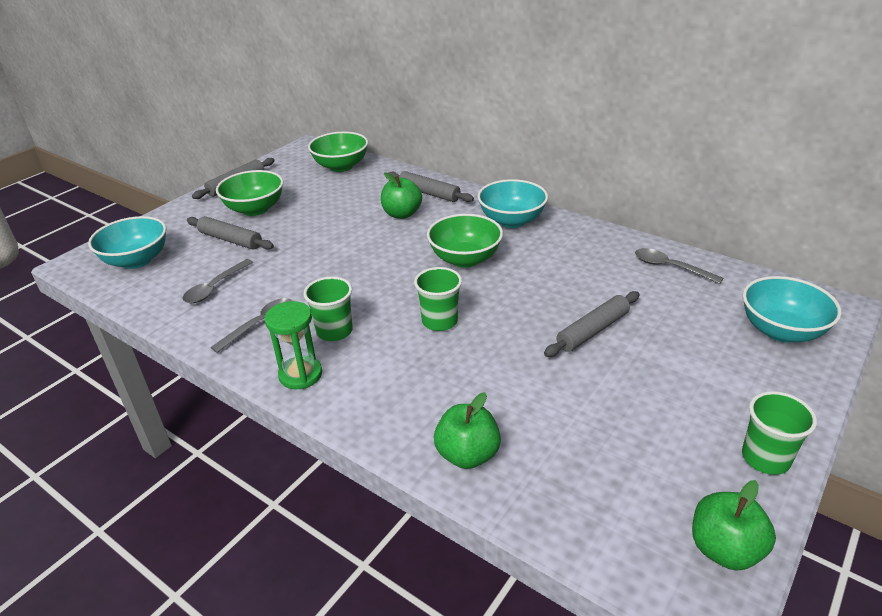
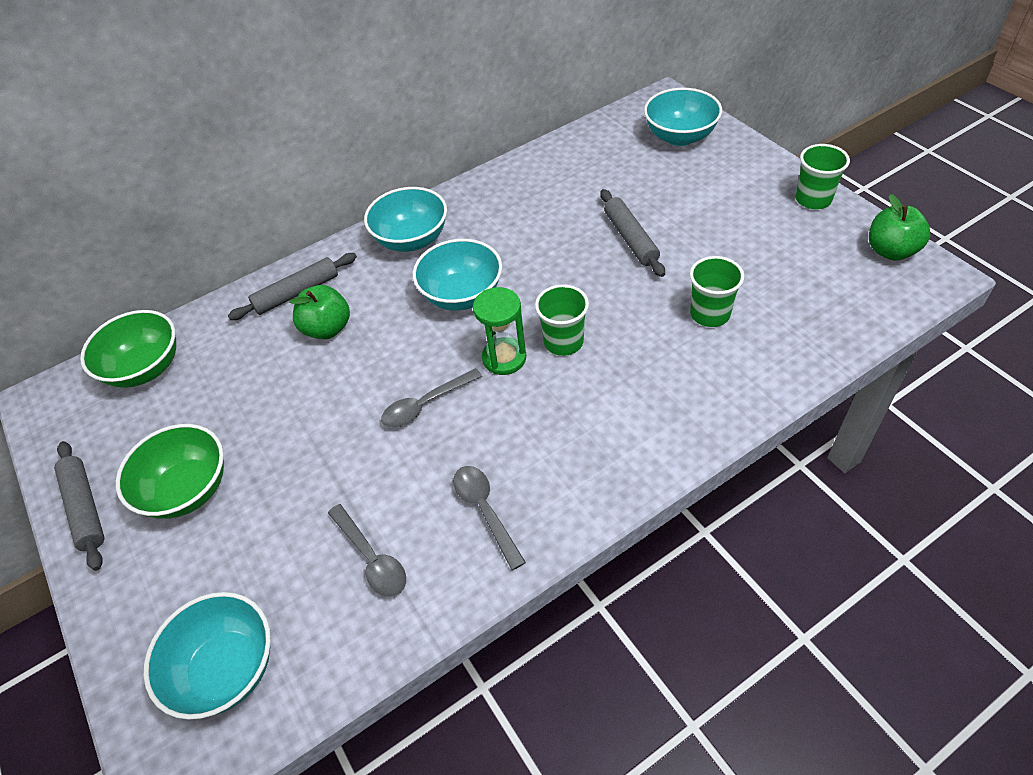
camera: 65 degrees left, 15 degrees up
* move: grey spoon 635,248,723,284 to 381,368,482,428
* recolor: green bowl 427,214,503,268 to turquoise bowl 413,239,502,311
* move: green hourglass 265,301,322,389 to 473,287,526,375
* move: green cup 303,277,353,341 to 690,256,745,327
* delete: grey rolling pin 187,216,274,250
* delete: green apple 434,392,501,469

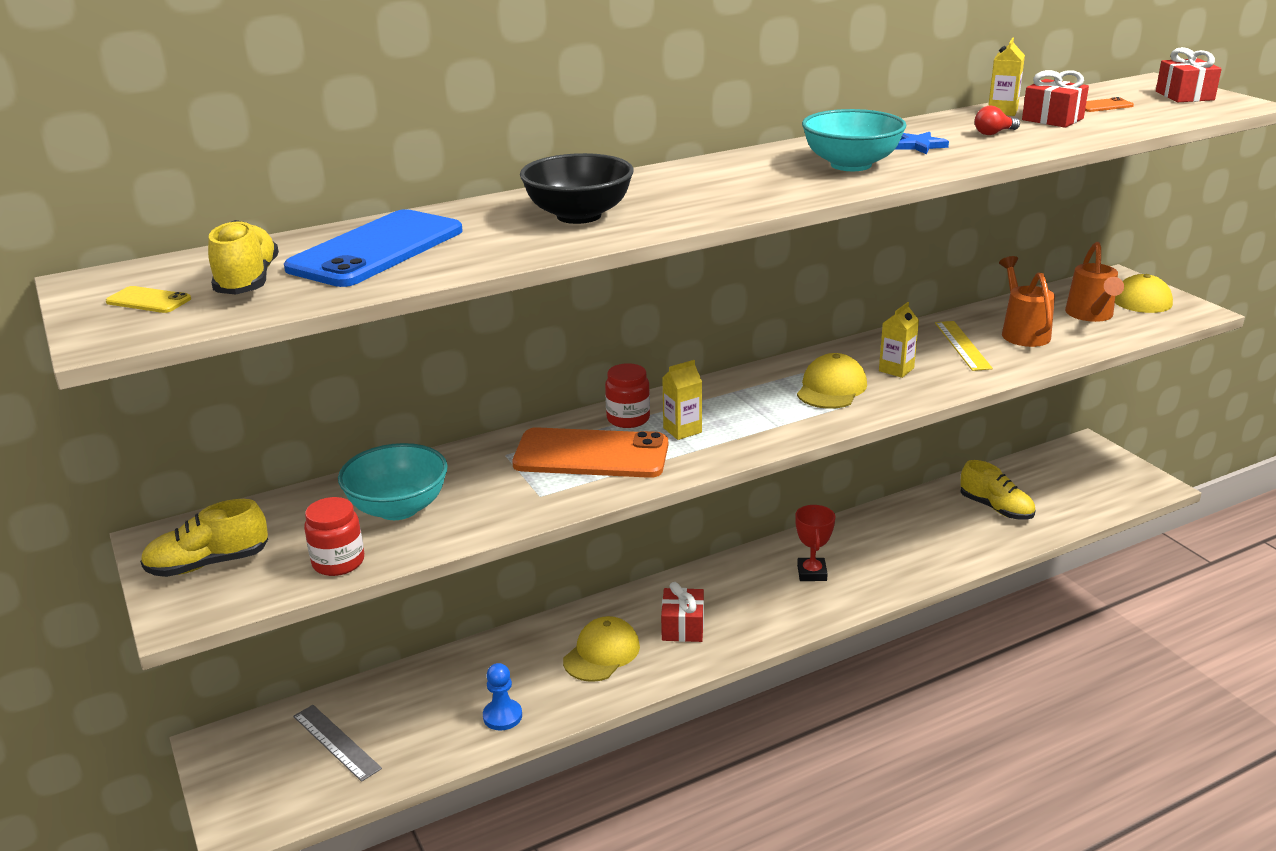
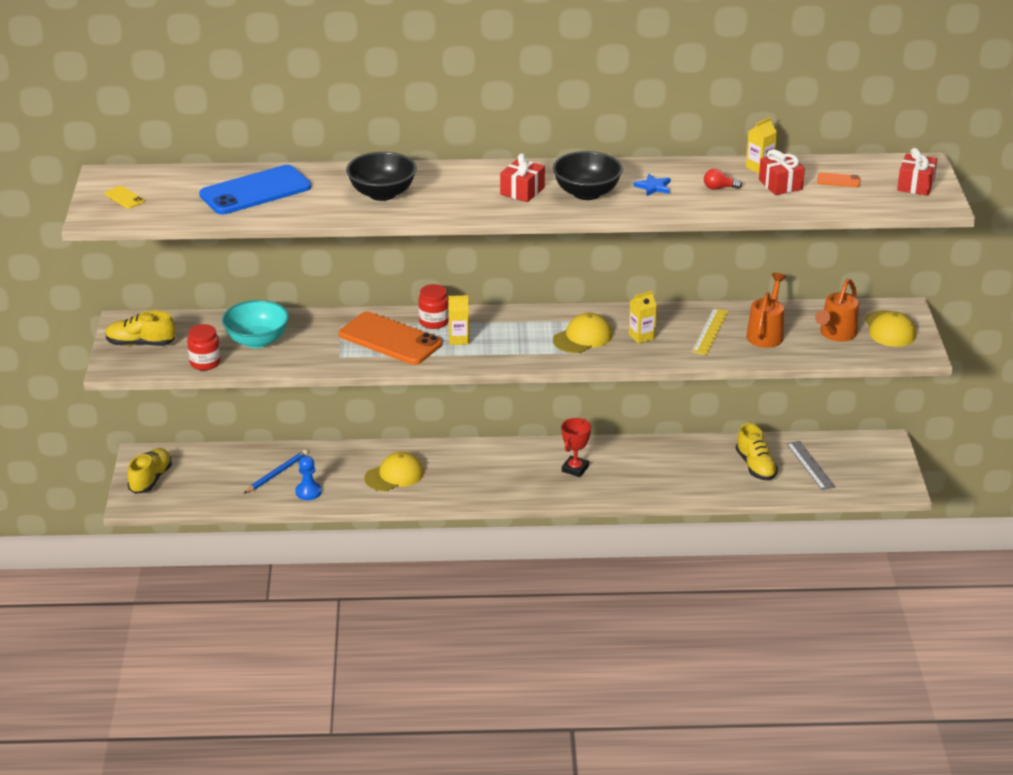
camera: 25 degrees right, 5 degrees up
* move: yellow shoe 208,220,279,295 to 127,448,172,494
* insert: blue pencil 244,450,308,493
* move: red gift 661,582,704,642 to 500,153,545,202
* recolor: turquoise bowl 802,109,906,171 to black bowl 552,151,623,200
* move: grey ruler 293,705,382,782 to 787,441,835,490

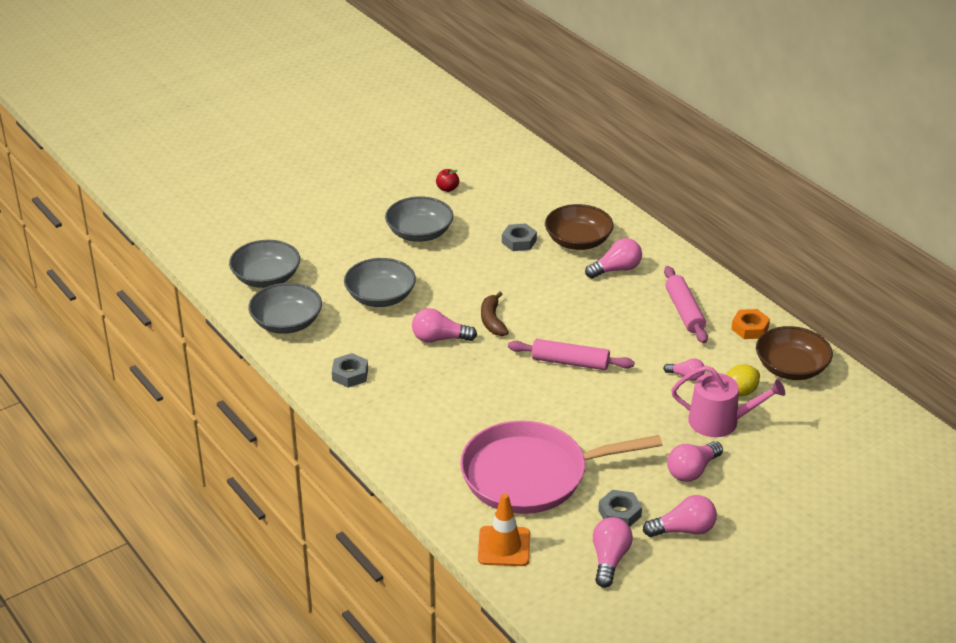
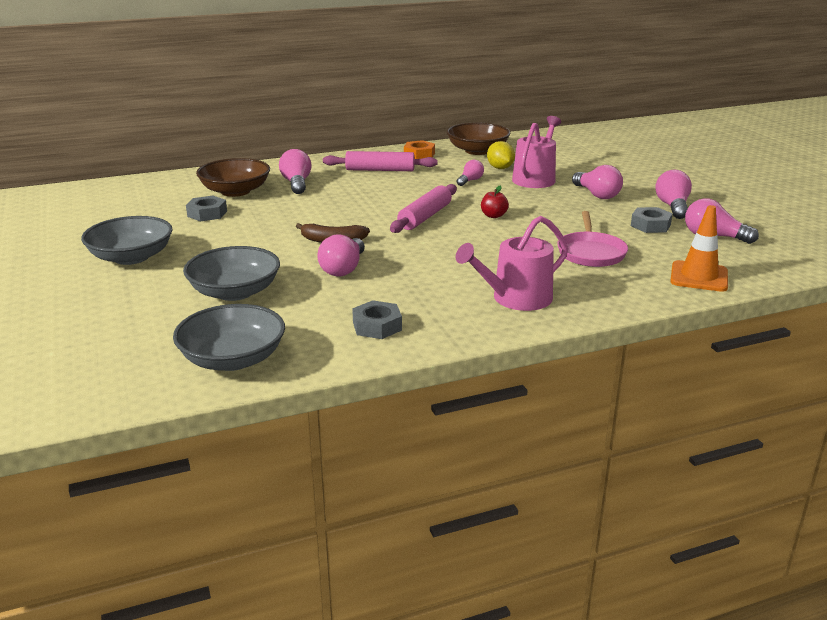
camera: 75 degrees left, 10 degrees down
* insert: pink watering can 456,216,568,311
* move: red apple 436,169,459,192 to 481,185,509,218
* resize: pink pan 460,421,662,514 = 557,211,628,267 x0.53
* delete: grey bowl 229,240,300,288

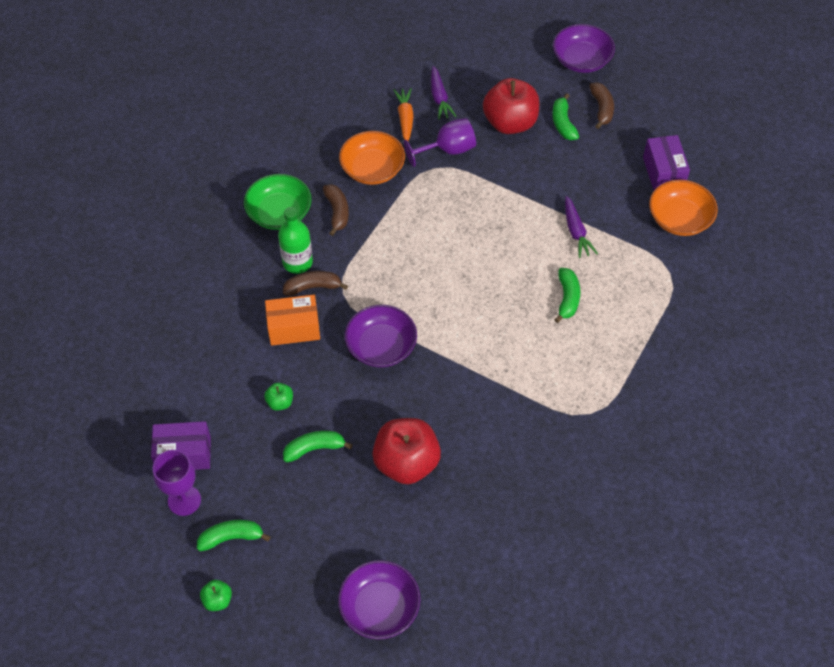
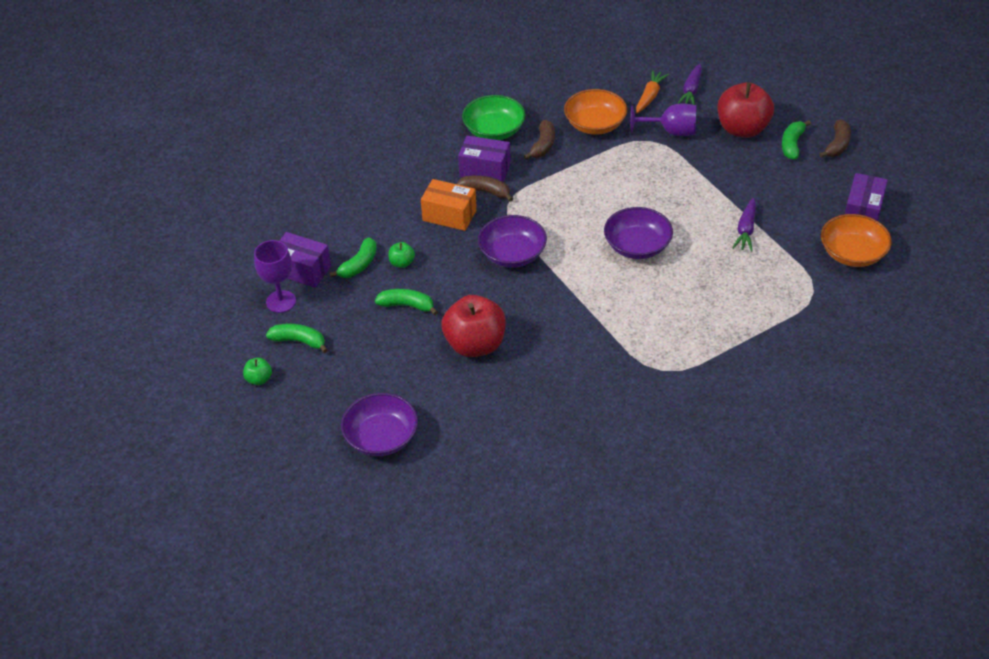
camera: 30 degrees right, 10 degrees down
* move: green banana 554,268,580,323 to 329,237,377,278
* replace: green bottle 278,207,313,274 to purple box 458,136,511,182
* move: purple bowl 553,24,615,73 to 604,207,673,259

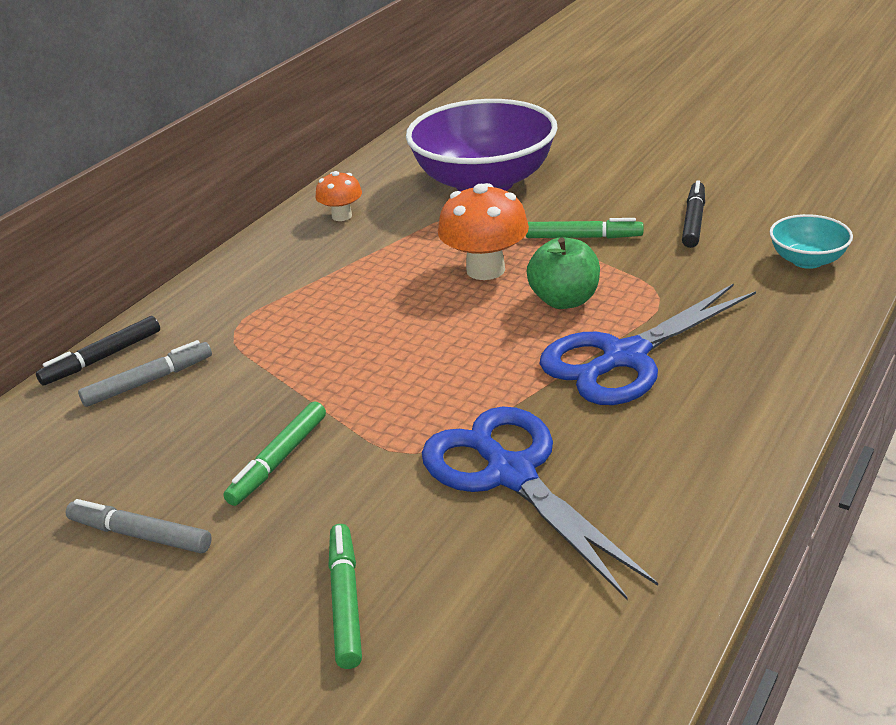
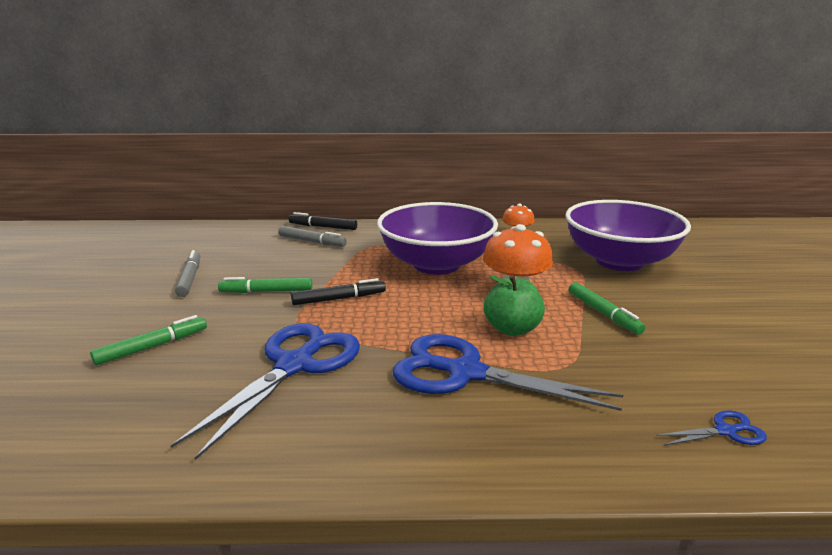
camera: 55 degrees right, 10 degrees down
* move: black marker 682,180,705,248 to 291,278,386,305
* insert: purple bowl 377,202,498,275
* replace: turquoise bowl 769,214,853,269 to blue scissors 656,410,767,445

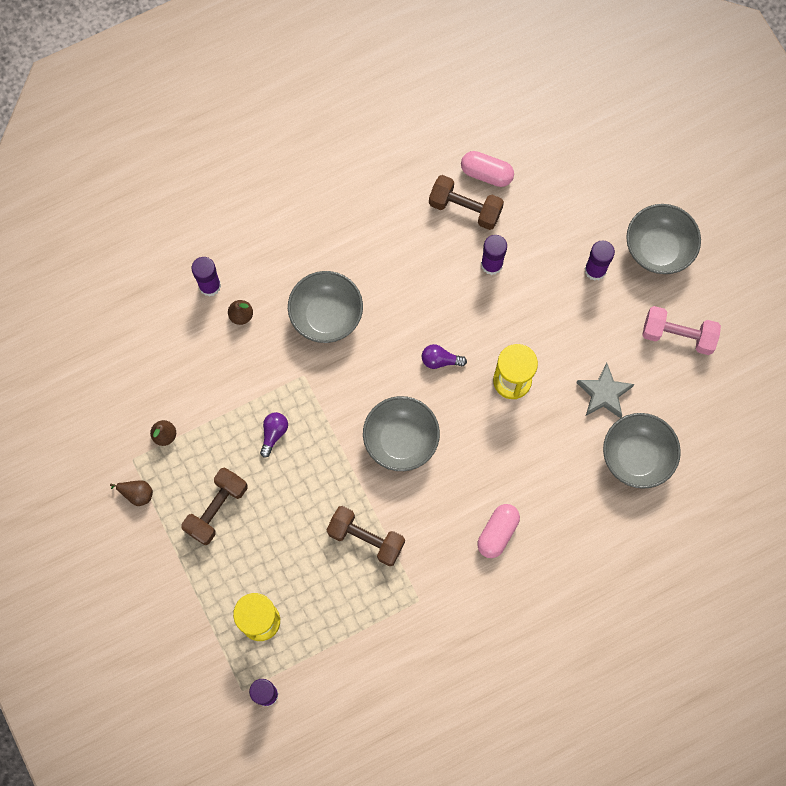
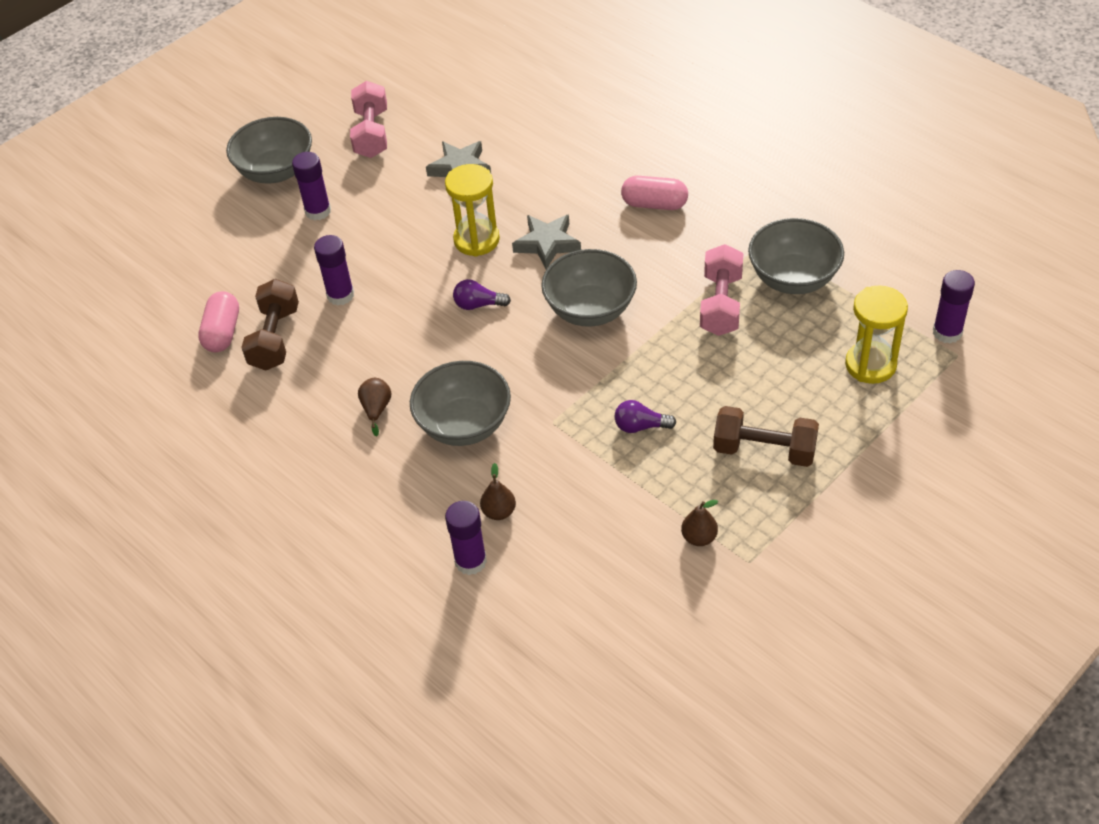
camera: 105 degrees left, 25 degrees down
* move: brown pear 110,480,153,506 to 358,378,391,436
* rotate: purple light bulb 422,344,467,369 = 453,279,511,310 105 degrees clockwise
* insert: grey star 512,214,581,269
* recolor: brown dumbbell 327,506,405,566 to pink dumbbell 700,244,743,336
* move: grey bowl 603,413,681,489 to 748,218,844,294

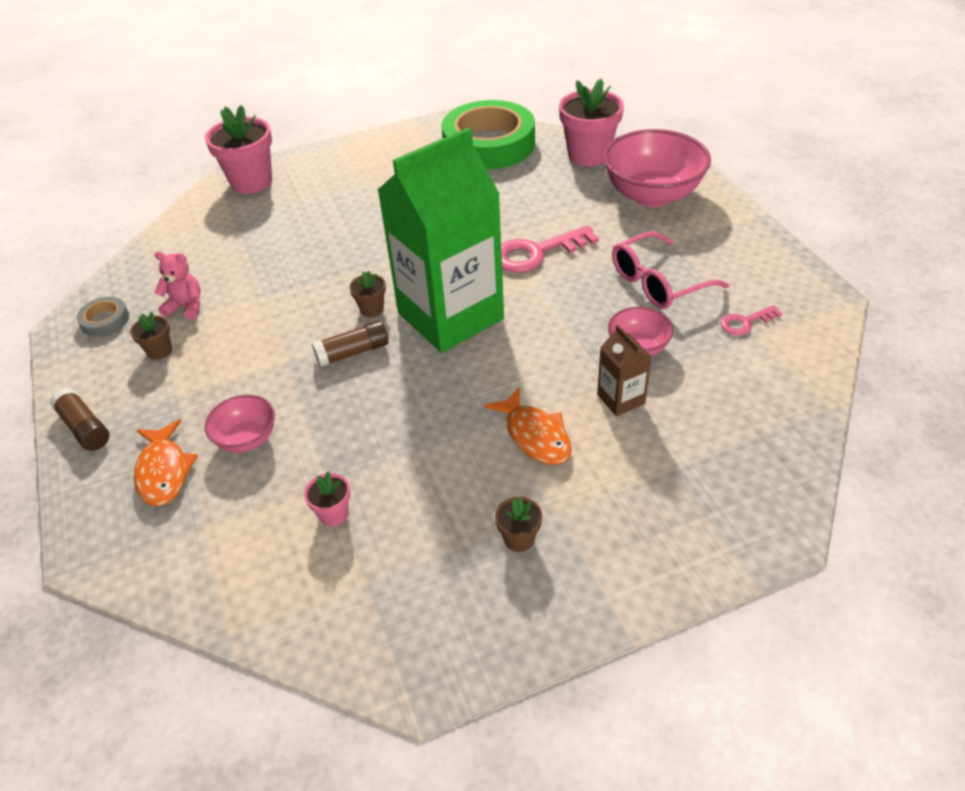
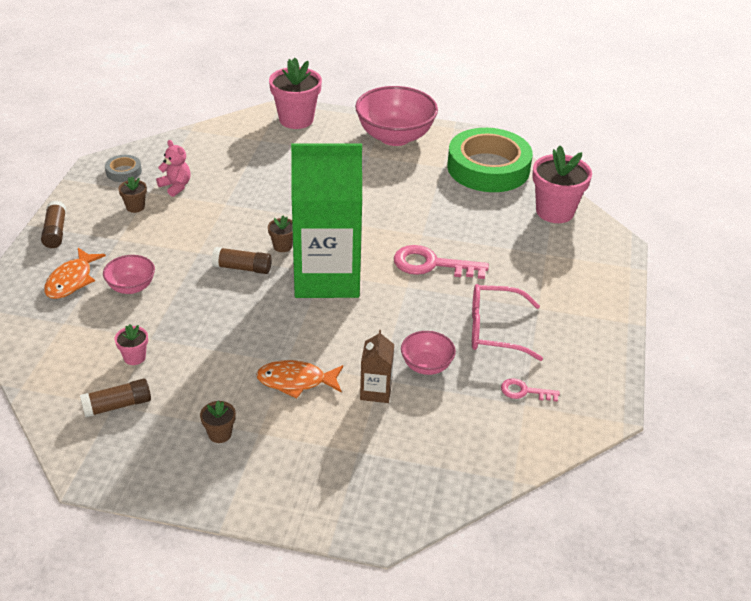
camera: 30 degrees right, 5 degrees down
* insert: brown glue stick 80,378,151,418
* rotate: orange fish 484,387,572,465 = 256,360,343,399 90 degrees clockwise
* move: pink bowl 603,129,711,207 to 355,86,438,146

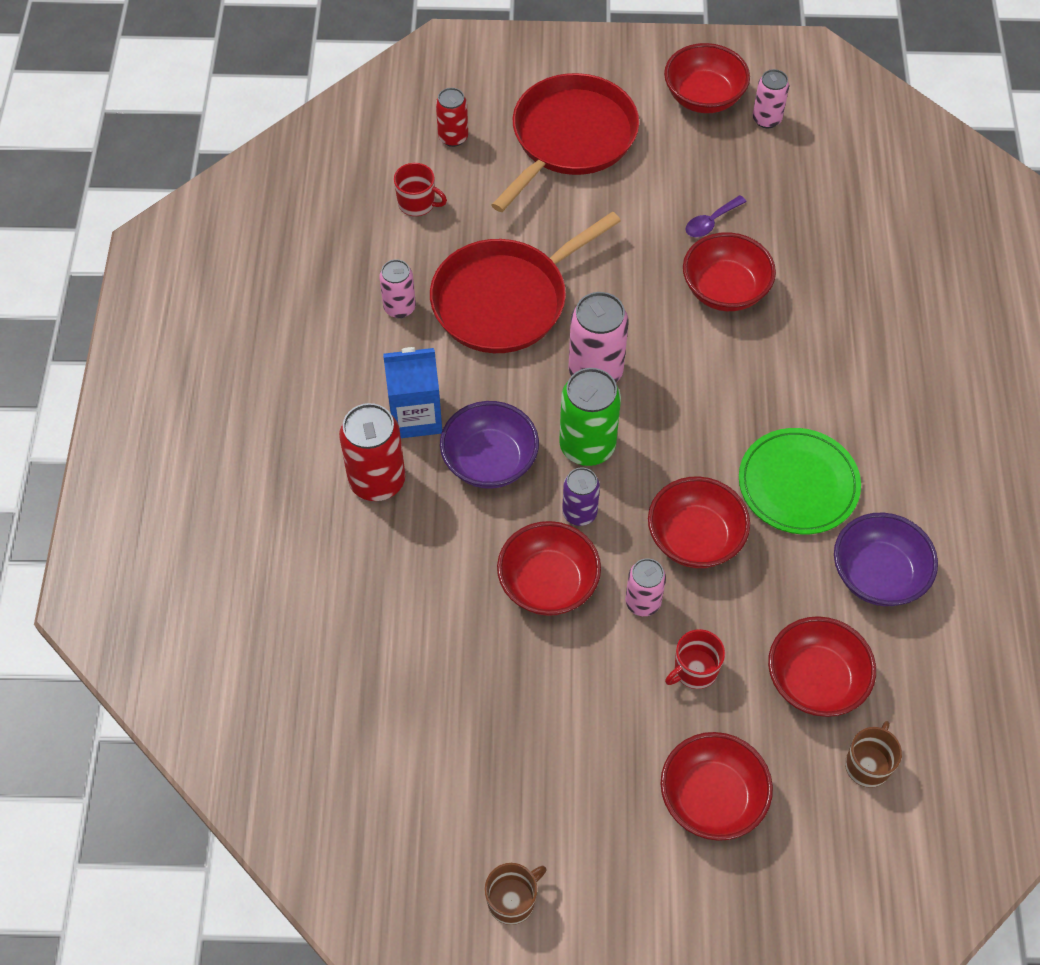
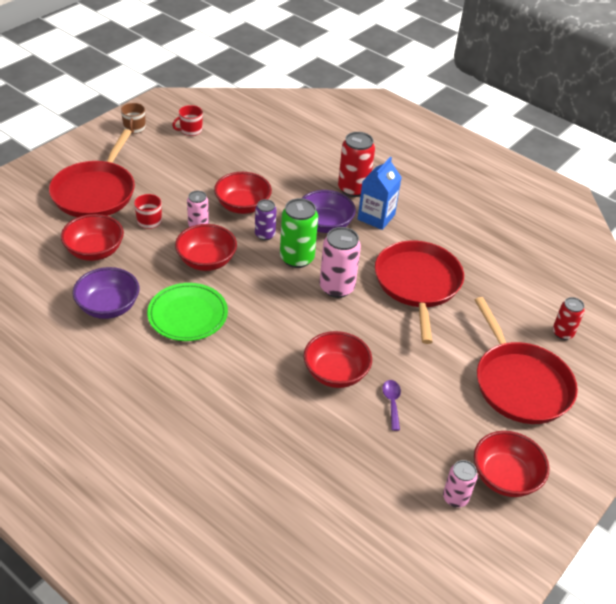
camera: 125 degrees right, 15 degrees down
* replace: red bowl 660,732,773,841 to red pan 49,129,135,217
* move: red mug 394,163,447,216 to 172,105,203,136
* delete: pink can 379,259,416,318
* delete: brown mug 845,721,902,788

